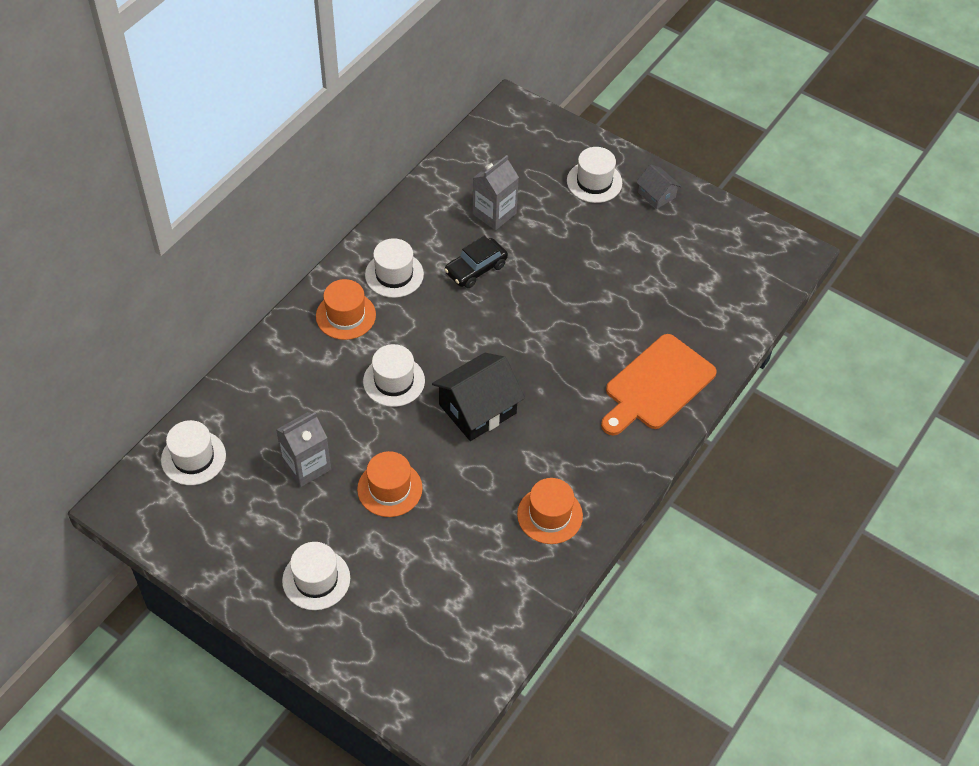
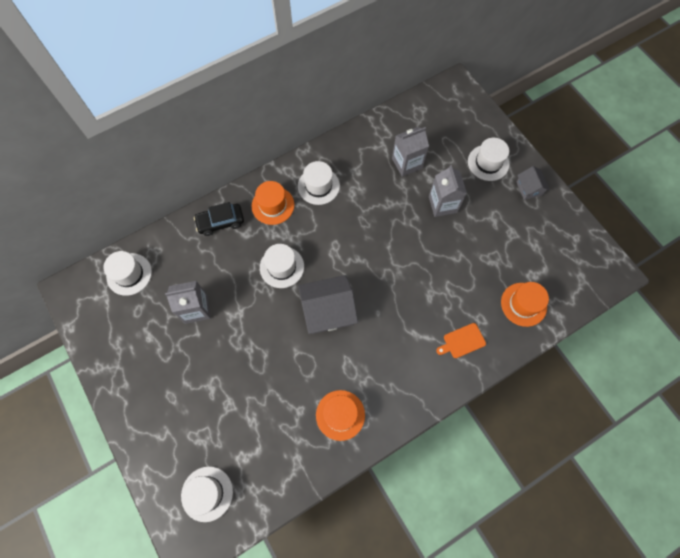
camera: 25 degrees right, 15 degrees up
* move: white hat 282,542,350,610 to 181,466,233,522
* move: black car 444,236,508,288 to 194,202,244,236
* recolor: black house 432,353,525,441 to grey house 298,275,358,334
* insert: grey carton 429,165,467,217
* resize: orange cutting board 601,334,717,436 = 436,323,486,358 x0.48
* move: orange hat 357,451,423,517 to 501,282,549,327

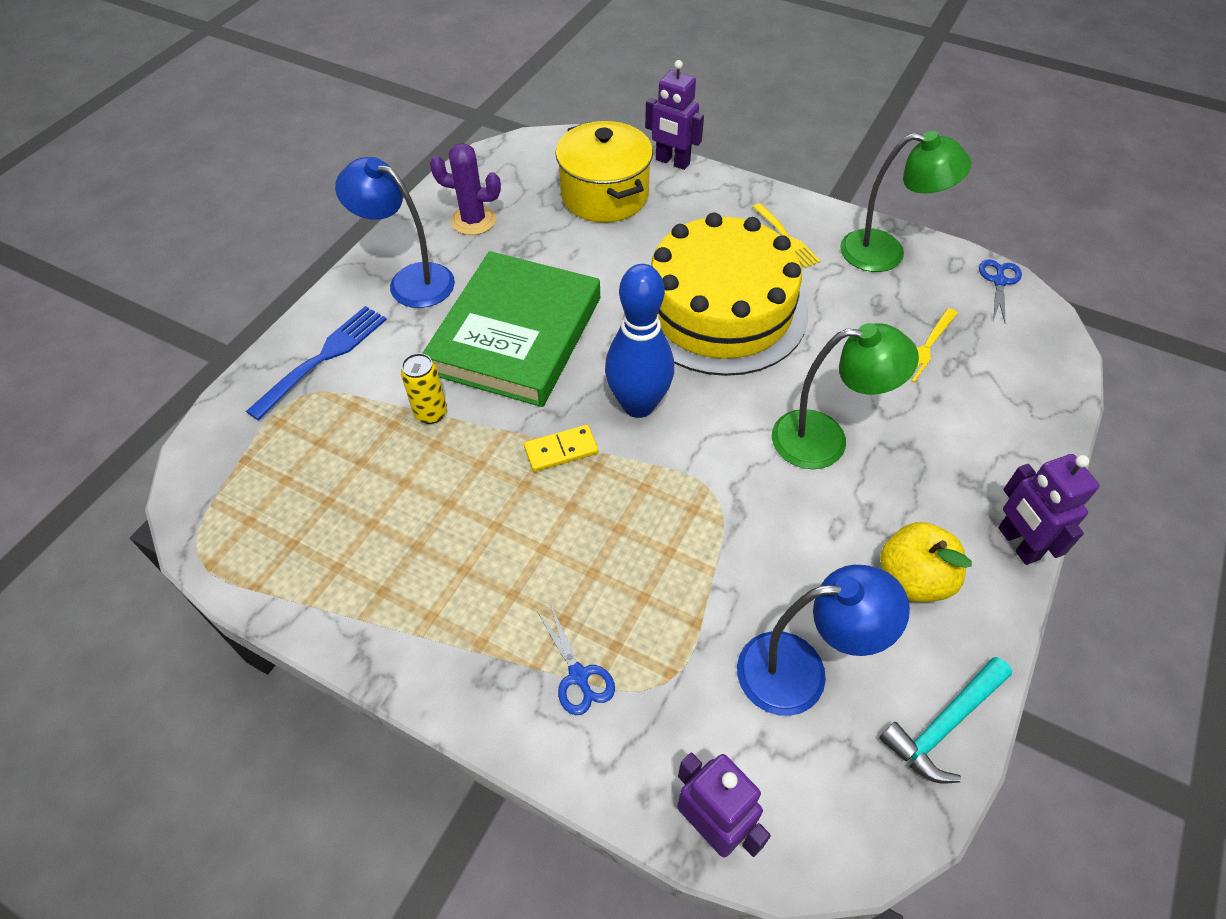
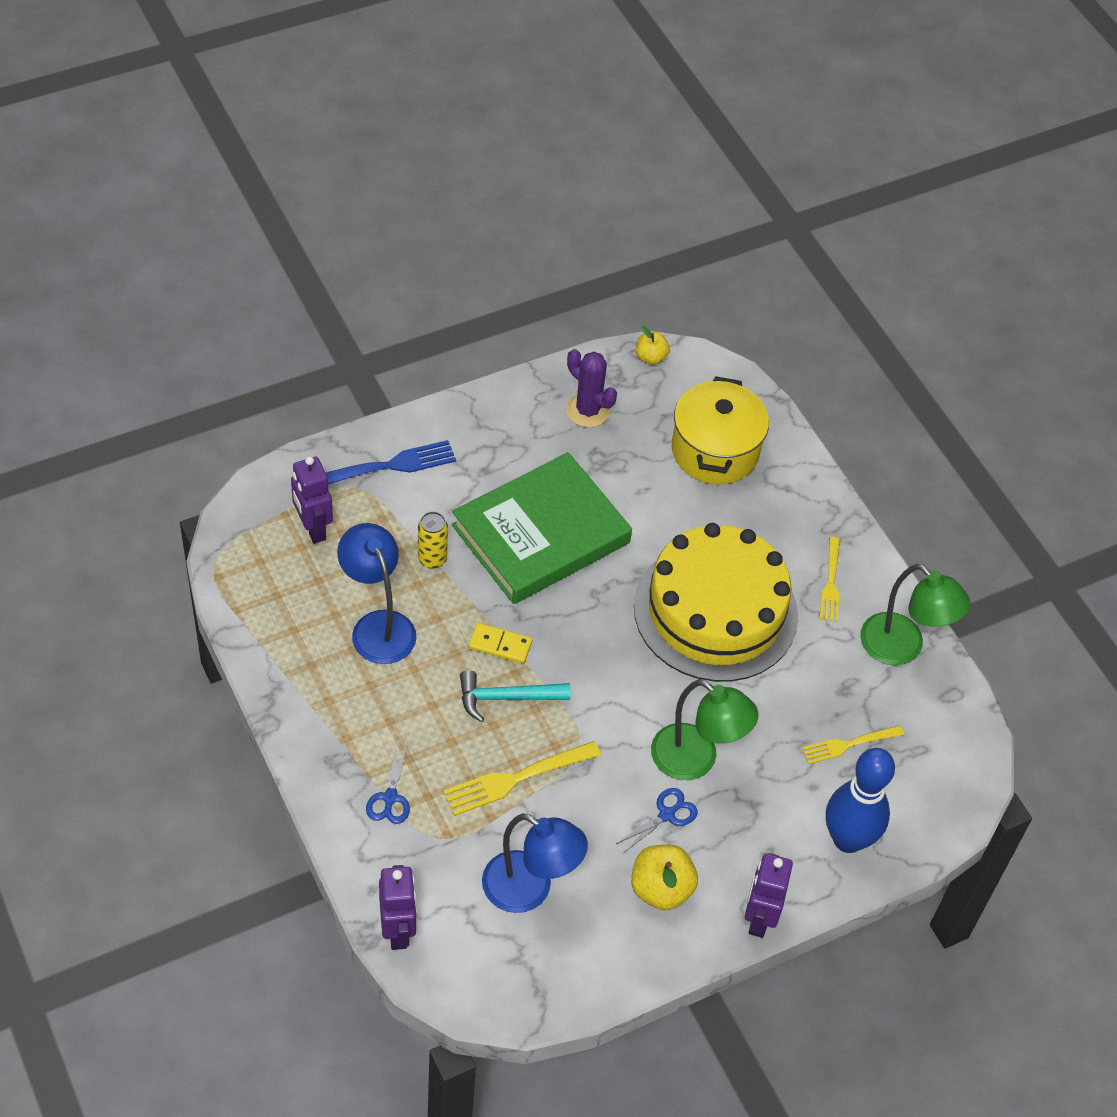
camera: 30 degrees right, 0 degrees up
* move: purple robot 645,60,704,170 to 291,456,333,544
* move: blue lamp 335,157,455,308 to 337,523,416,664
* insert: yellow fork 443,741,601,816
* move: turquoise hammer 879,657,1012,784 to 460,670,571,722
* move: blue scissors 979,259,1022,322 to 616,788,698,853
* insert: yellow apple 636,326,670,365
* move: blue bowling pin 605,264,674,418 to 826,748,895,853

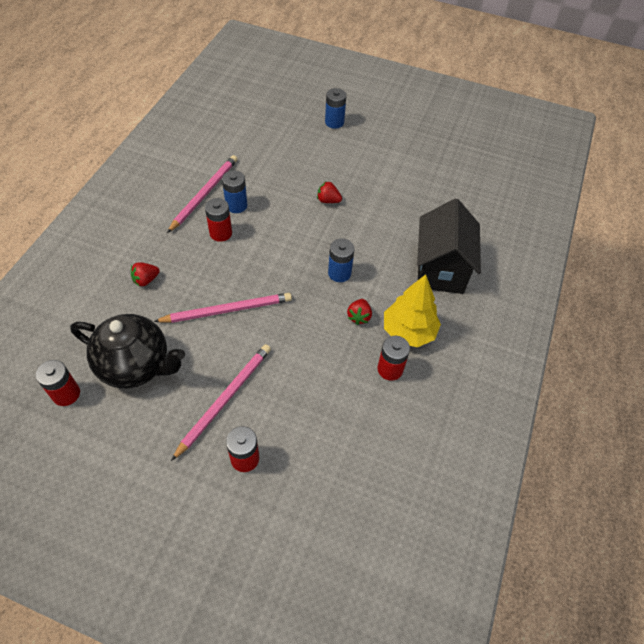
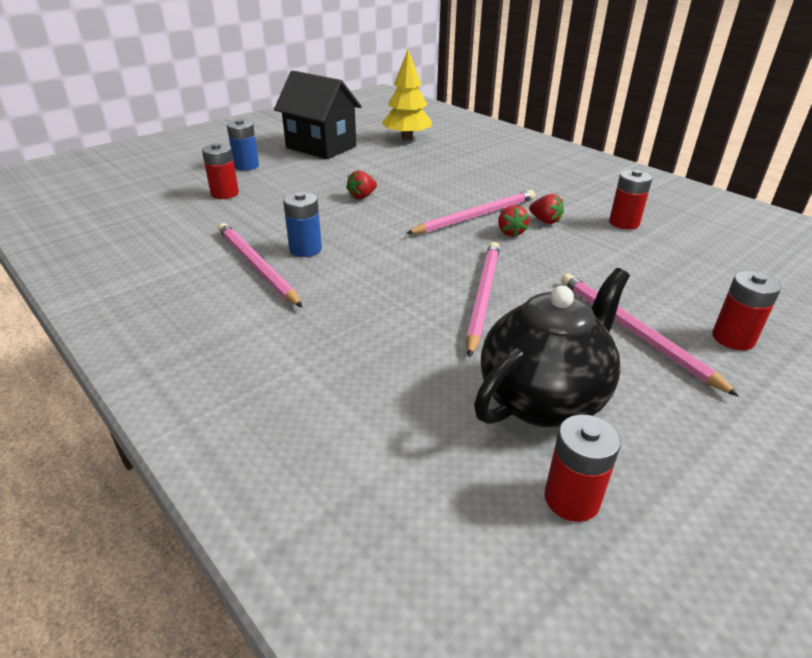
camera: 60 degrees left, 20 degrees down
* move: red battery 205,198,232,242 to 202,143,239,199
* move: black house 417,198,481,294 to 274,71,362,159
* move: yellow tree 384,274,441,347 to 382,49,432,140
* replace: blue battery 328,238,354,282 to pink pencil 406,190,535,234
* move: red strawberry 131,262,160,287 to 498,205,529,237

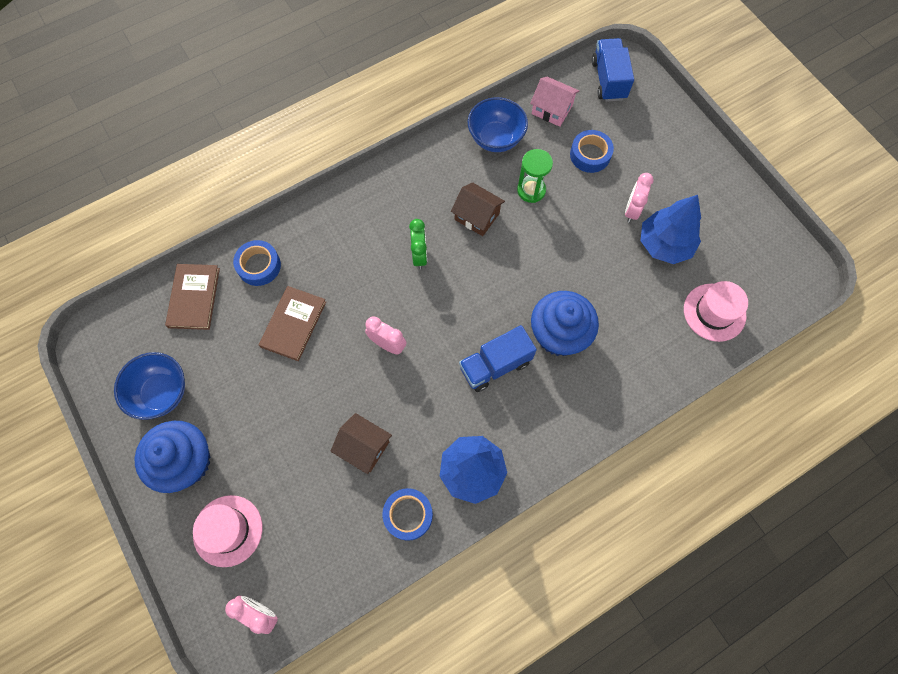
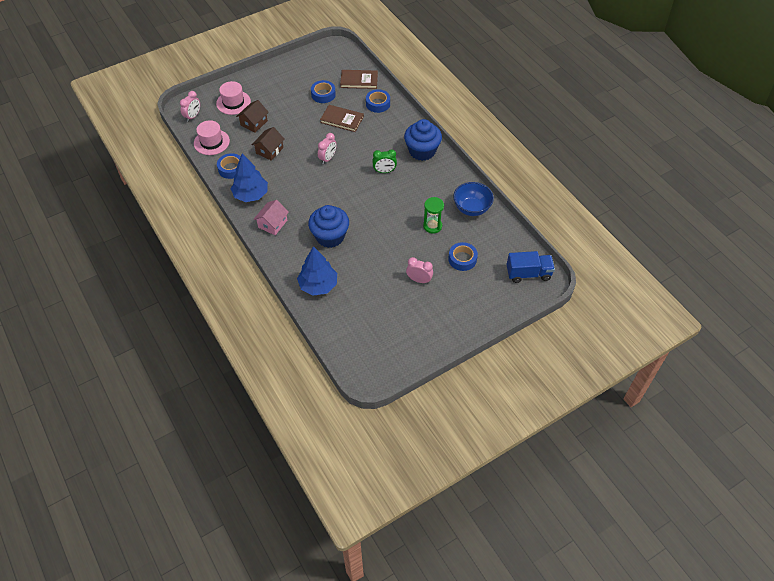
camera: 90 degrees right, 15 degrees down
* move: pink hat 684,281,748,342 to 194,120,230,155
* move: brown house 451,182,505,236 to 236,100,269,133
* move: pink house 530,77,579,127 to 254,200,289,235
* move: blue tree 641,195,701,264 to 297,246,337,296
* insert: blue tape 311,80,336,103
* move: blue cupcake 135,421,210,493 to 404,119,442,161
* delete: blue bowl 114,352,185,420
* delete: blue truck 459,325,537,392

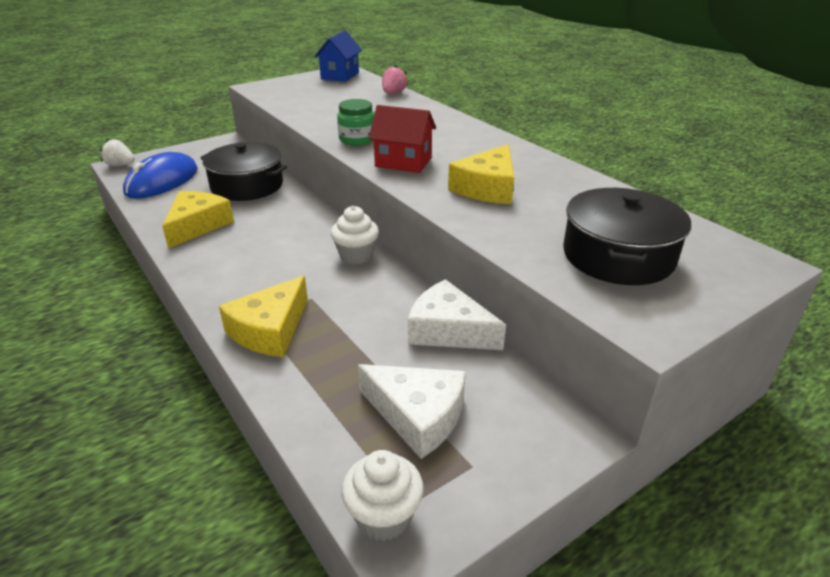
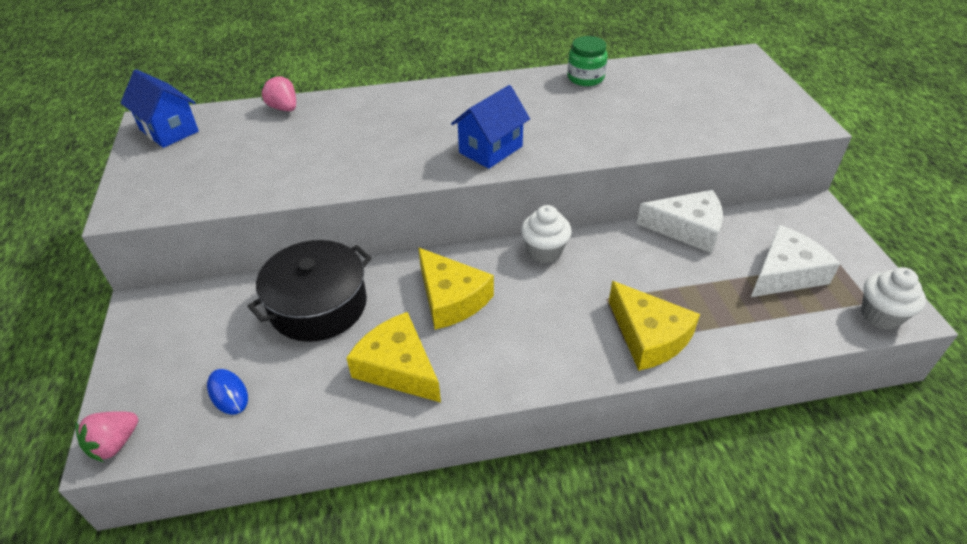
camera: 65 degrees left, 10 degrees up
* recolor: white strawberry 100,139,135,166 to pink strawberry 75,411,138,462
* resize: blue mouse 123,152,198,199 = 207,369,248,415 x0.46
* move: yellow cheese 448,144,514,204 to 418,248,494,330
* recolor: red house 369,105,436,173 to blue house 451,85,530,169
* move: green jar 337,99,374,146 to 567,36,607,86
* rotate: white cheese 408,279,506,350 = 637,190,723,253 135 degrees counterclockwise
* delete: black pot 563,188,691,285

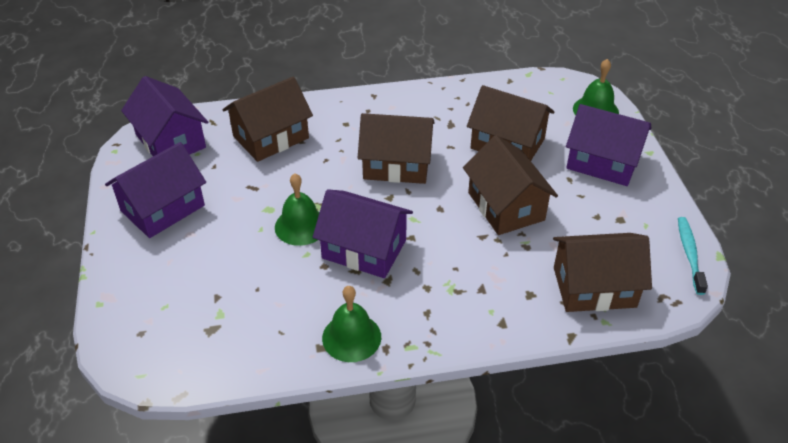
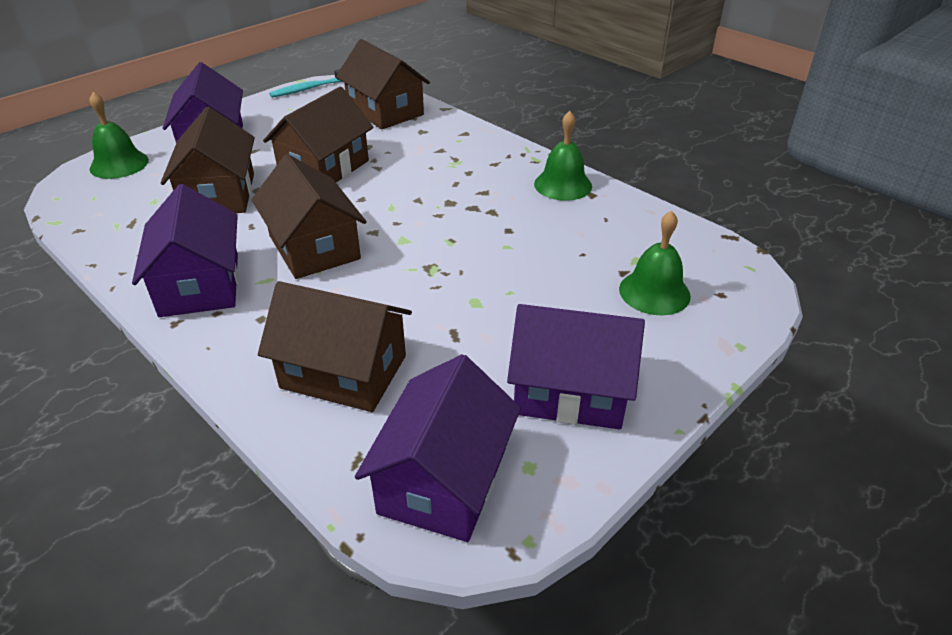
camera: 125 degrees left, 5 degrees down
* move: purple house 313,189,413,278 to 132,184,239,317
* move: green bell 275,174,320,246 to 619,211,691,315

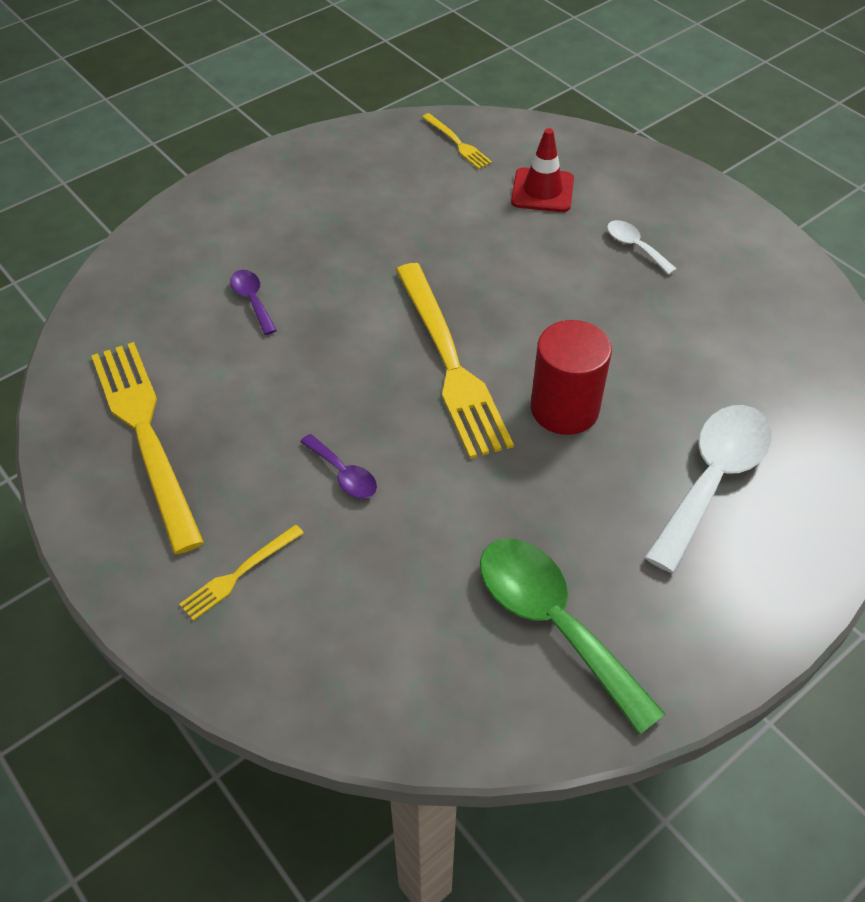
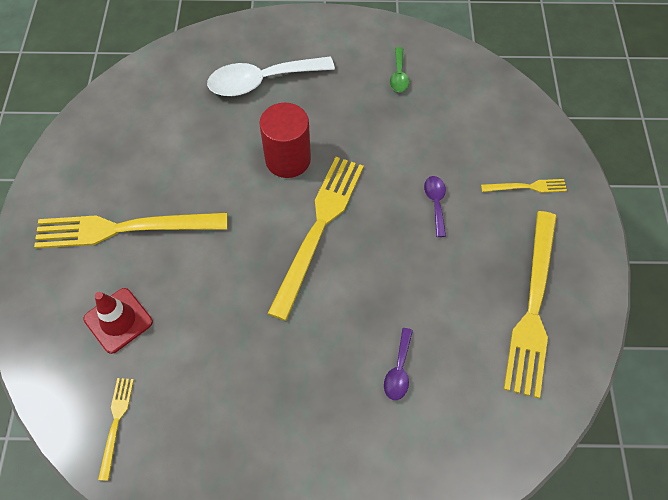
camera: 140 degrees left, 10 degrees up
* replace: white spoon 607,220,677,275 to yellow fork 34,213,227,248
* resize: green spoon 480,539,665,735 = 390,47,409,92 x0.48

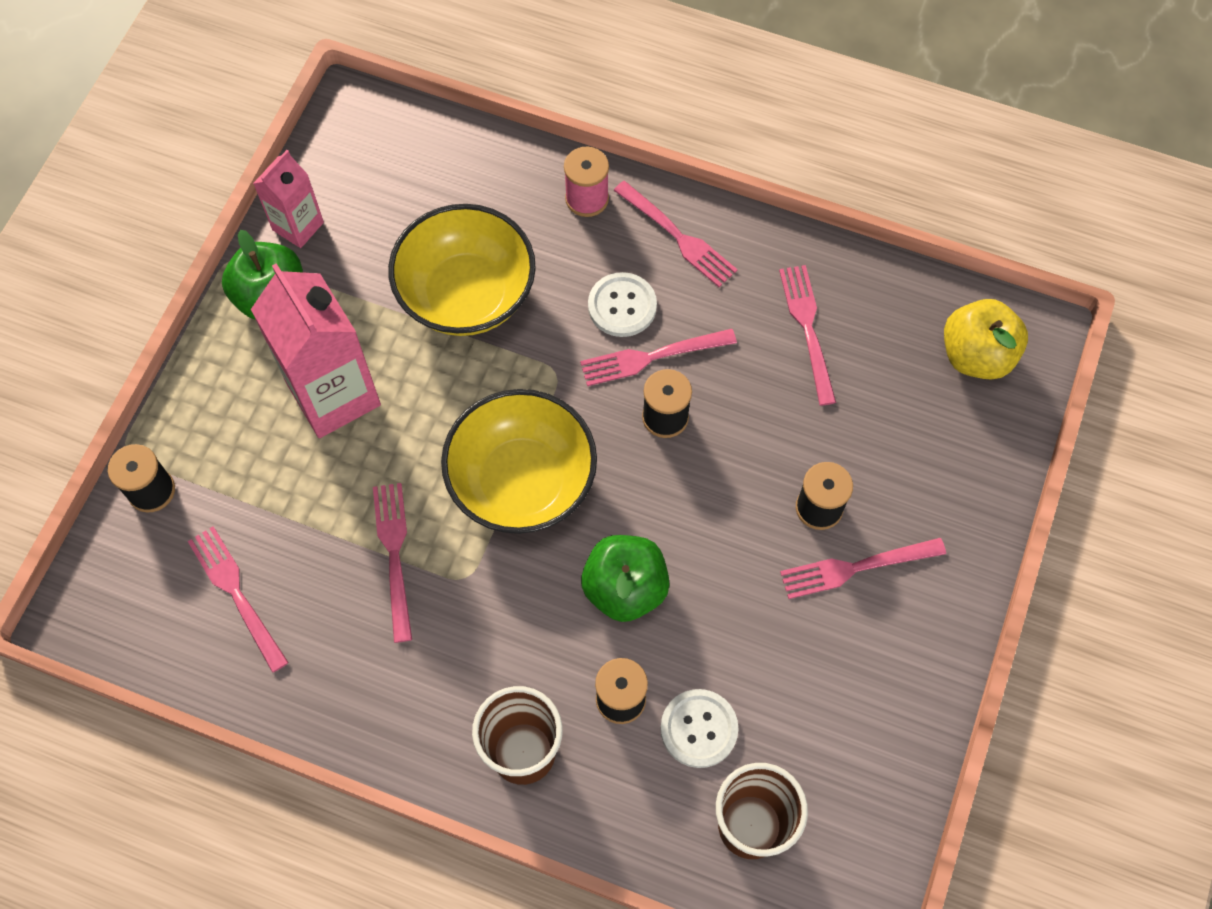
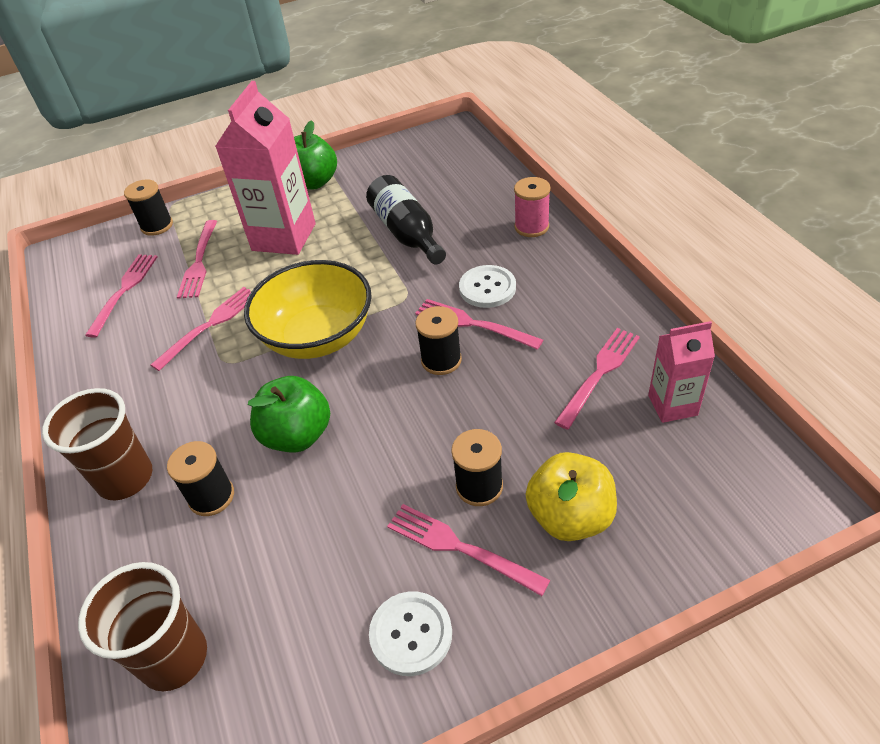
camera: 50 degrees right, 20 degrees down
* move: pink fork 614,181,738,287 to 177,220,217,299
* replace: yellow bowl 388,204,536,336 to black bottle 366,175,446,265
* move: white button 660,689,738,768 to 369,591,452,676
* move: yellow apple 944,299,1028,380 to 526,452,617,541
* move: pink carton 253,150,324,248 to 648,321,715,423

